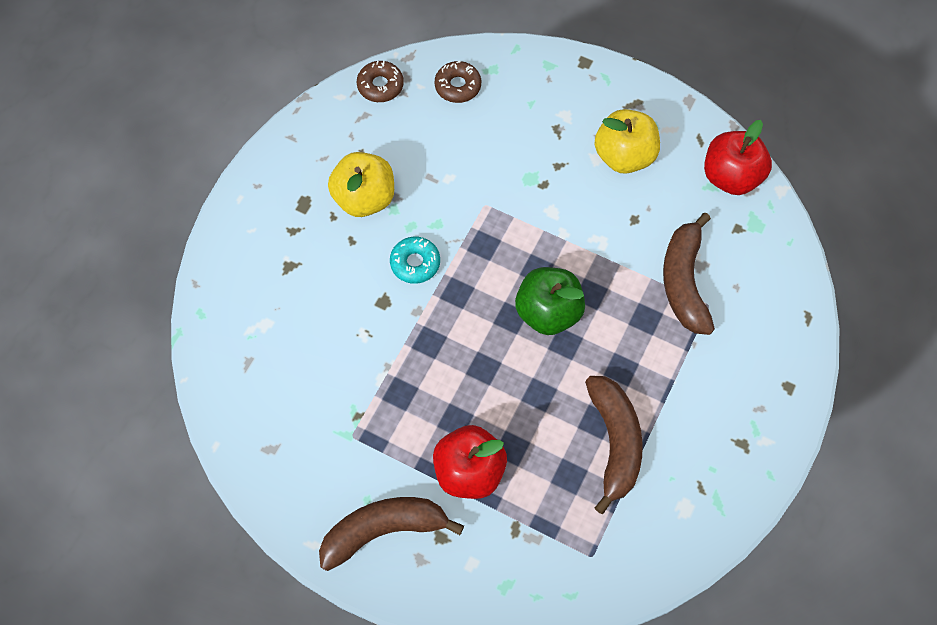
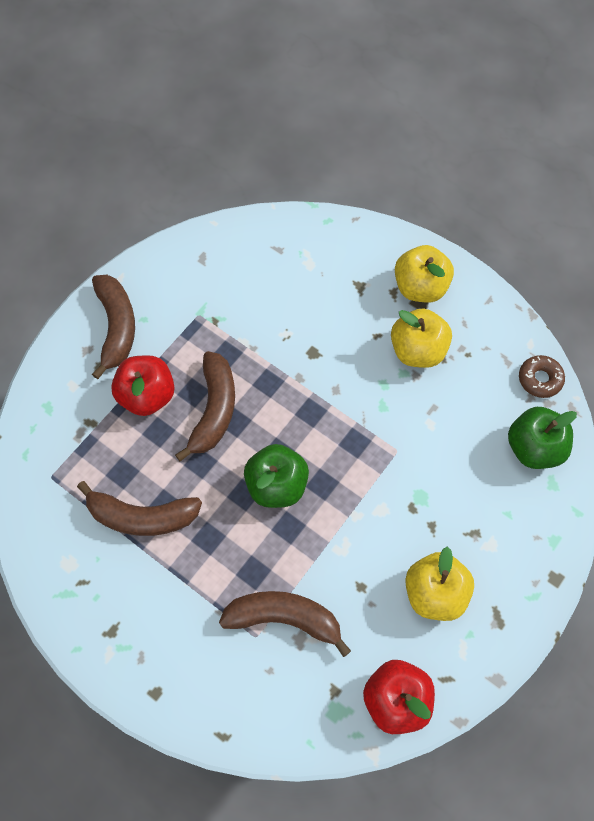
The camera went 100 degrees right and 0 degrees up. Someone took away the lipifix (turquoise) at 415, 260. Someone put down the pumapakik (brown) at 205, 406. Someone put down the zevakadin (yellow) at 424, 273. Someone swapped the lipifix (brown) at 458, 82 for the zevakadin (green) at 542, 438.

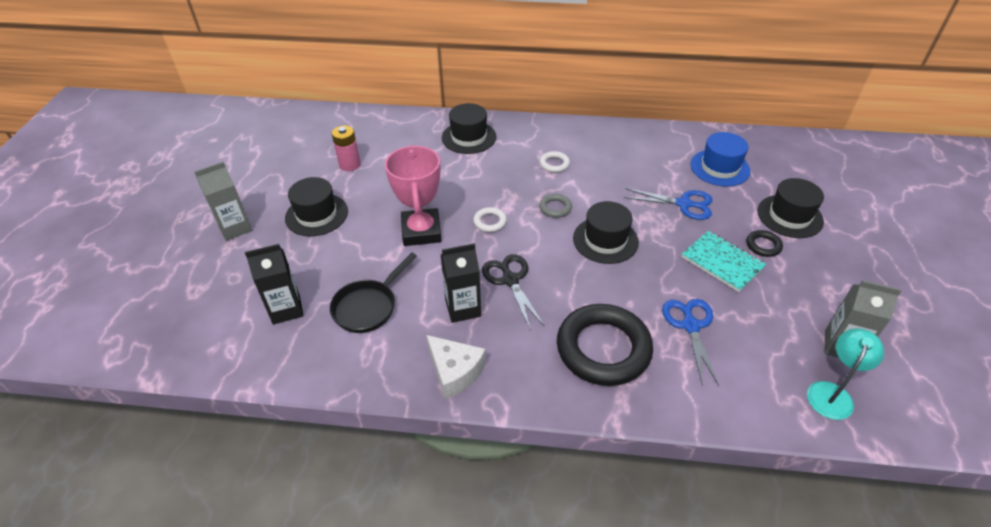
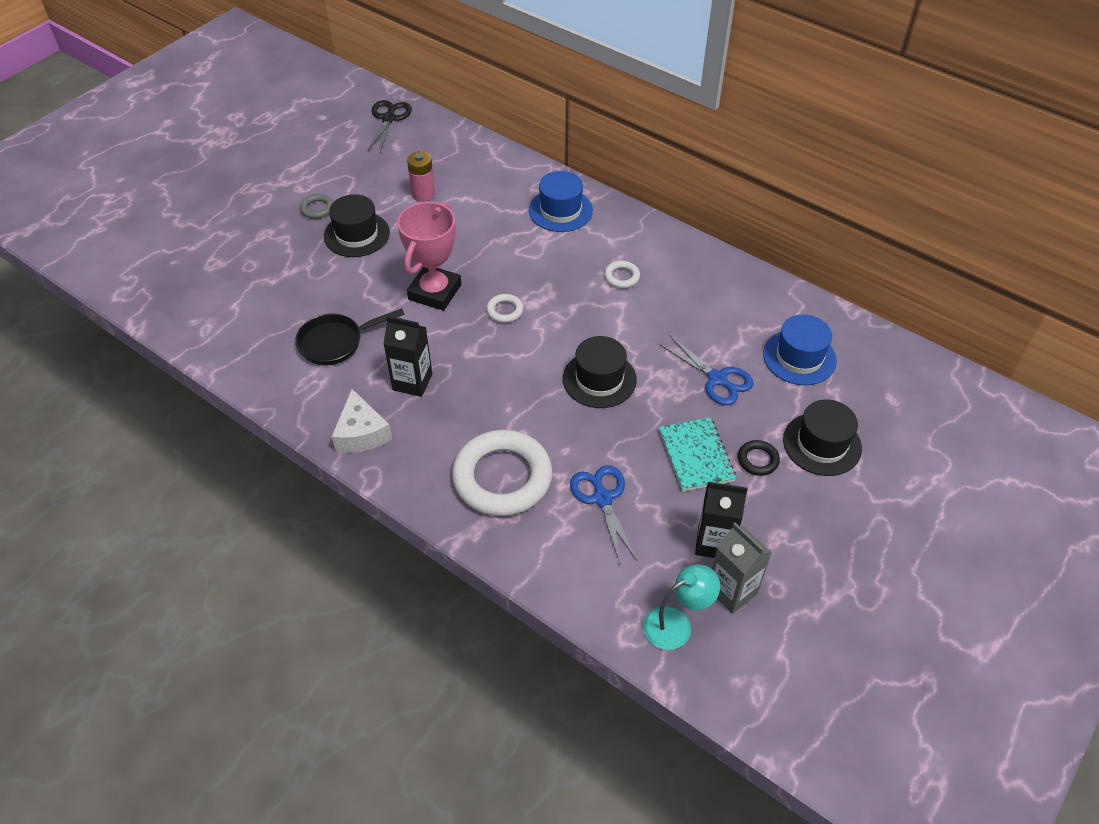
The camera went 30 degrees right and 5 degrees up. Someone took away the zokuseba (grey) at 223, 201. Someone carried the zokuseba (black) from 274, 284 to 721, 520. Someone carried the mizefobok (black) from 513, 291 to 389, 126. Someone carried the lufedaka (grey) from 555, 206 to 316, 206. Someone repainted the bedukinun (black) at 469, 128, which became the bedukinun (blue) at 561, 201. Someone repainted the lufedaka (black) at 605, 345, which became the lufedaka (white) at 502, 473. Someone rotated the mizefobok (blue) at 690, 342 by 45 degrees counterclockwise.

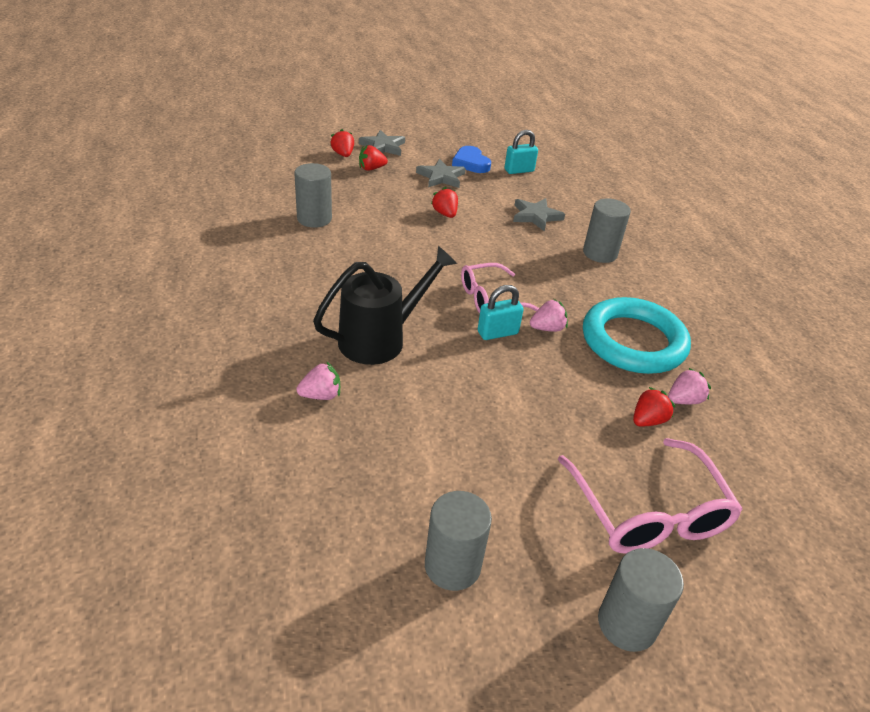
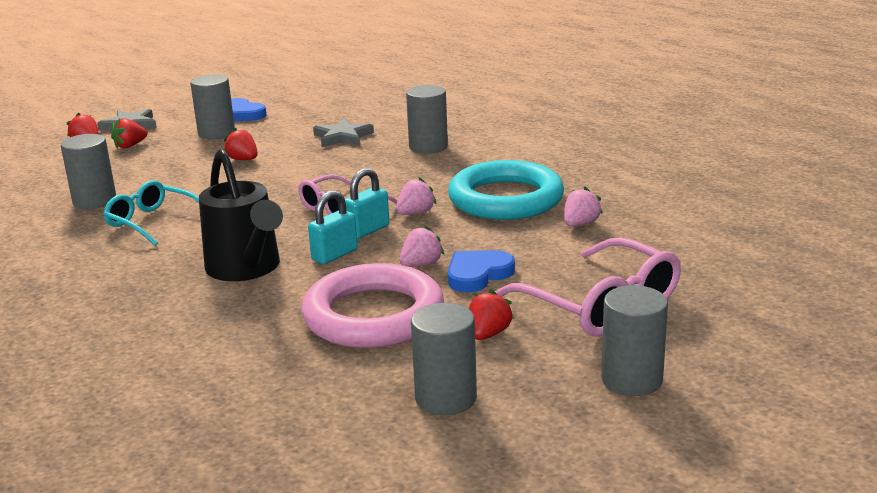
The camera went 20 degrees left and 15 degrees down. Someone put down the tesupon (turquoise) at 151, 213. Someone put down the lufedaka (pink) at 373, 305. Someone put down the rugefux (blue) at 481, 271. Someone carried the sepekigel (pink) from 318, 380 to 421, 246. Someone carried the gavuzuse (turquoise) from 521, 152 to 333, 227. Someone carried the sepekigel (red) from 654, 407 to 491, 315. Someone swapped the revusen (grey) at 441, 173 for the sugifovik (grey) at 212, 106. Someone rotated the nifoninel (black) at 385, 305 by 120 degrees clockwise.

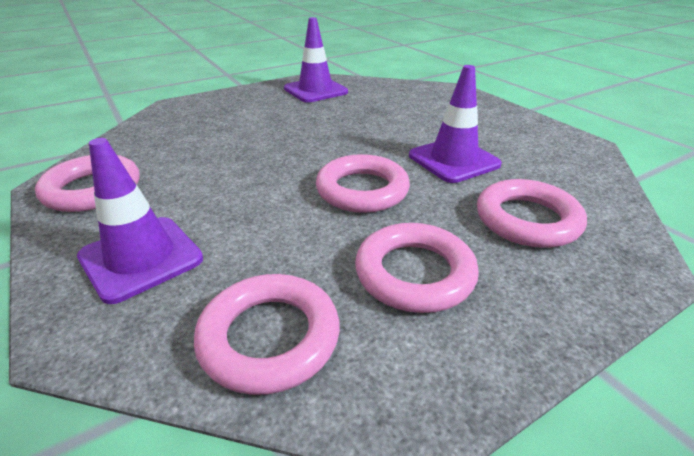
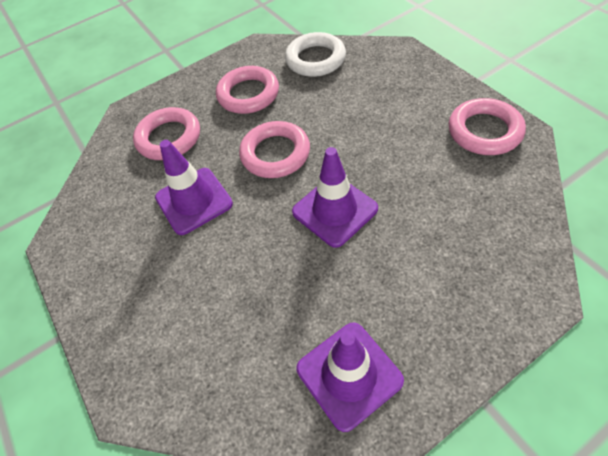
The camera went 175 degrees left and 20 degrees up. Someone carried the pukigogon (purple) from 140, 221 to 335, 197. Someone repainted the lufedaka (pink) at 267, 334, which became the lufedaka (white) at 315, 54.

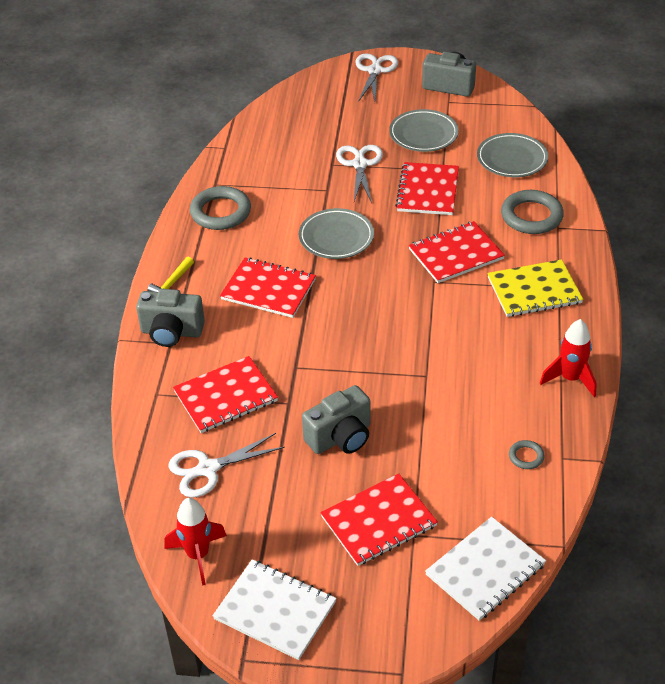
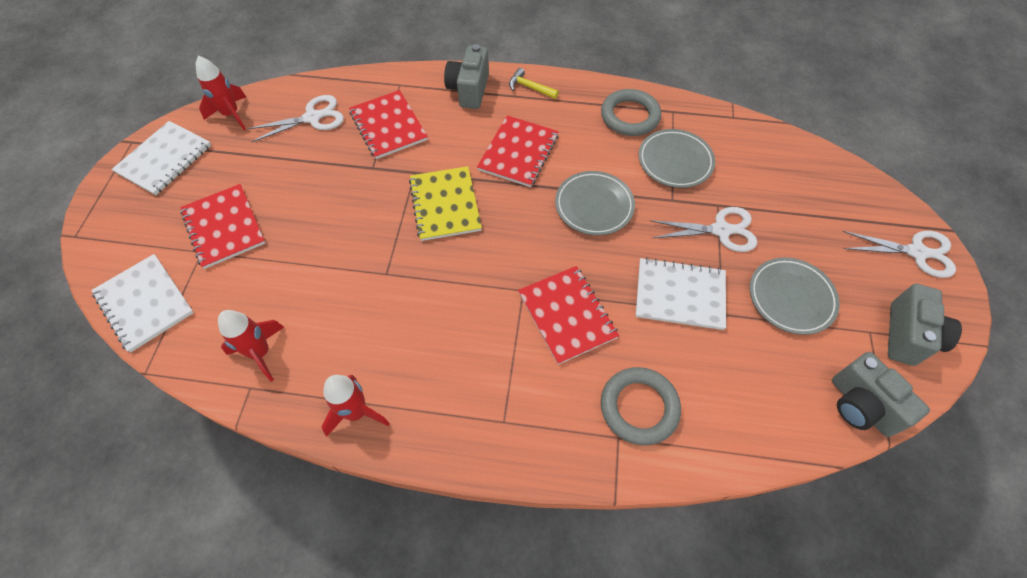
The camera went 90 degrees right and 15 degrees up. Someone carried the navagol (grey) from 336, 419 to 881, 394. Someone carried the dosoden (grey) from 512, 155 to 676, 158. Someone carried the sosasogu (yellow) from 535, 288 to 445, 203. Someone swapped the lufedaka (grey) at 527, 454 for the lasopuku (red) at 251, 345. Someone repainted the sosasogu (red) at 427, 188, which became the sosasogu (white) at 680, 294. Someone rotated the mizefobok (white) at 226, 465 by 90 degrees clockwise.

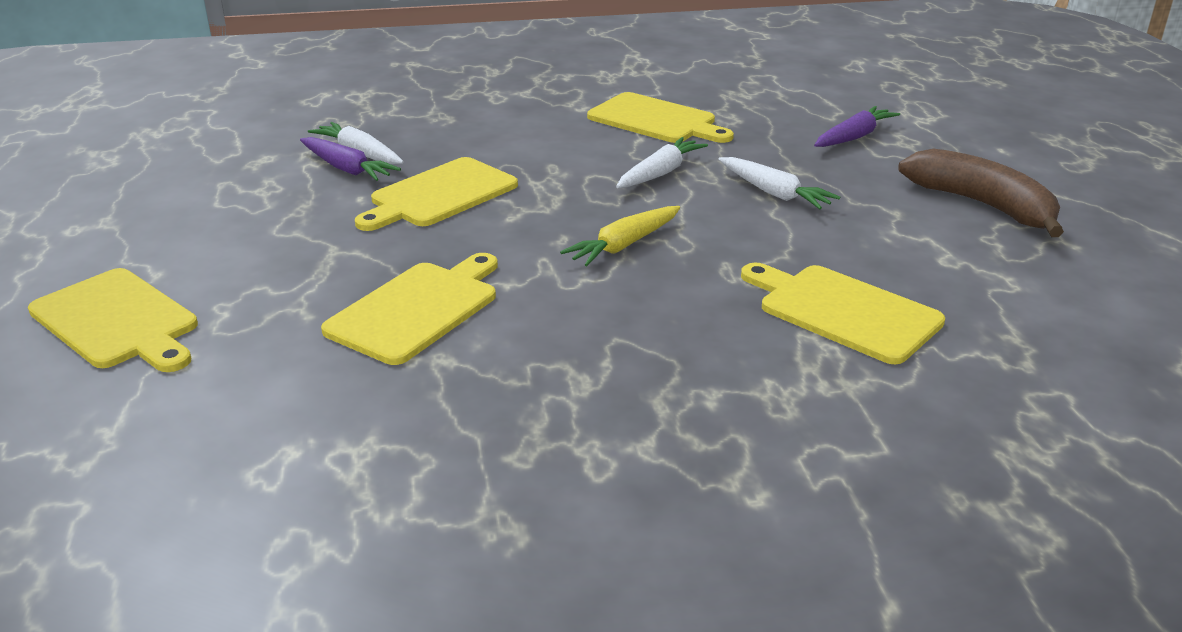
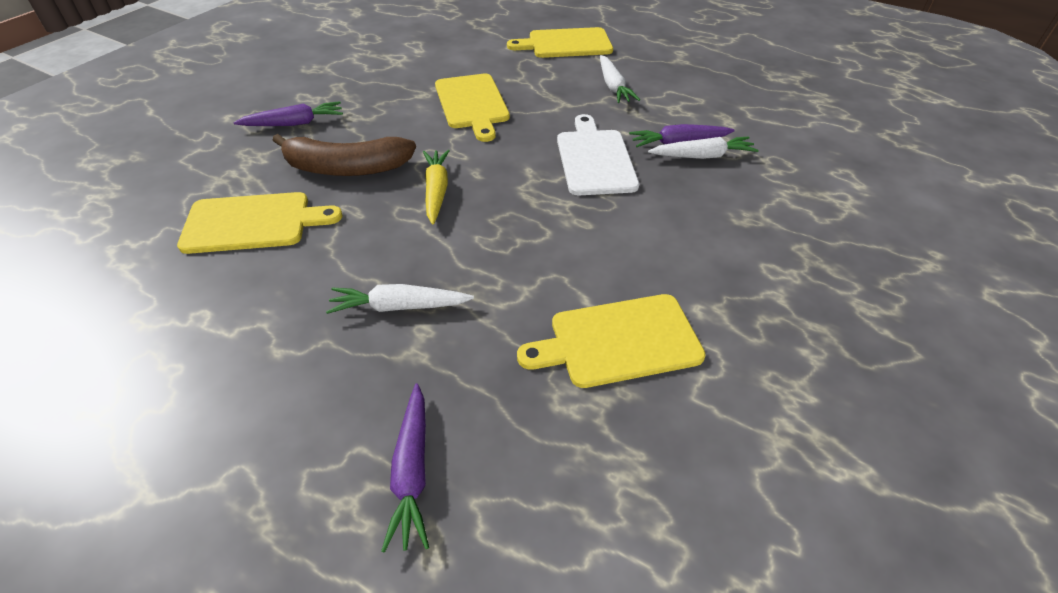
The camera went 130 degrees right and 15 degrees up. Someone put down the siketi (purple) at 288, 113. Someone carried the siketi (white) from 662, 162 to 620, 79. Someone carried the pumapakik (brown) from 981, 193 to 344, 155. Someone repainted the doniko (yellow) at 436, 194, which became the doniko (white) at 598, 154.

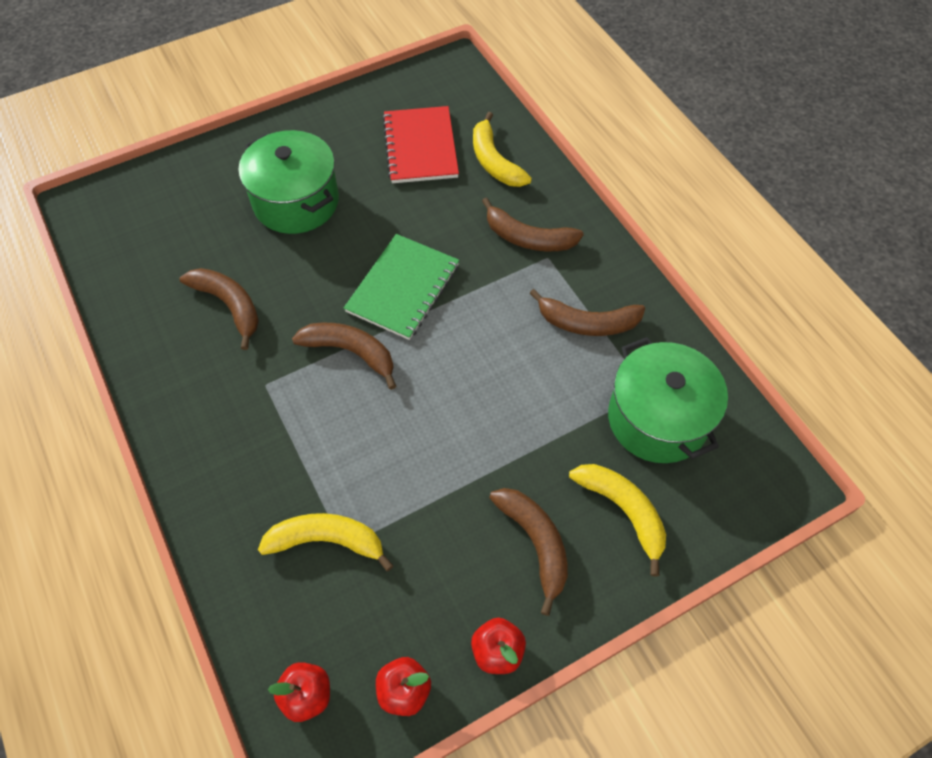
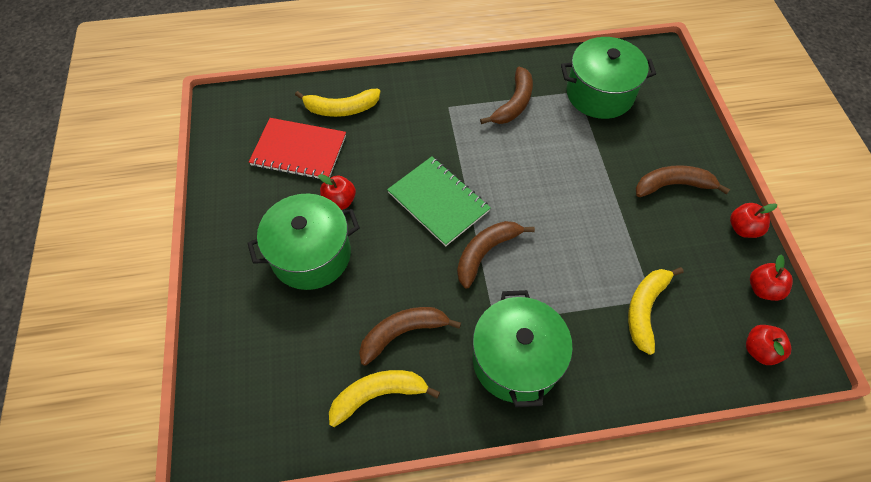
The camera went 70 degrees left and 0 degrees up. Someone took away the pumapakik (brown) at 533, 224. Someone put down the zevakadin (red) at 337, 192. Someone put down the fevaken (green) at 523, 348. Someone carried the pumapakik (yellow) from 617, 520 to 384, 398.

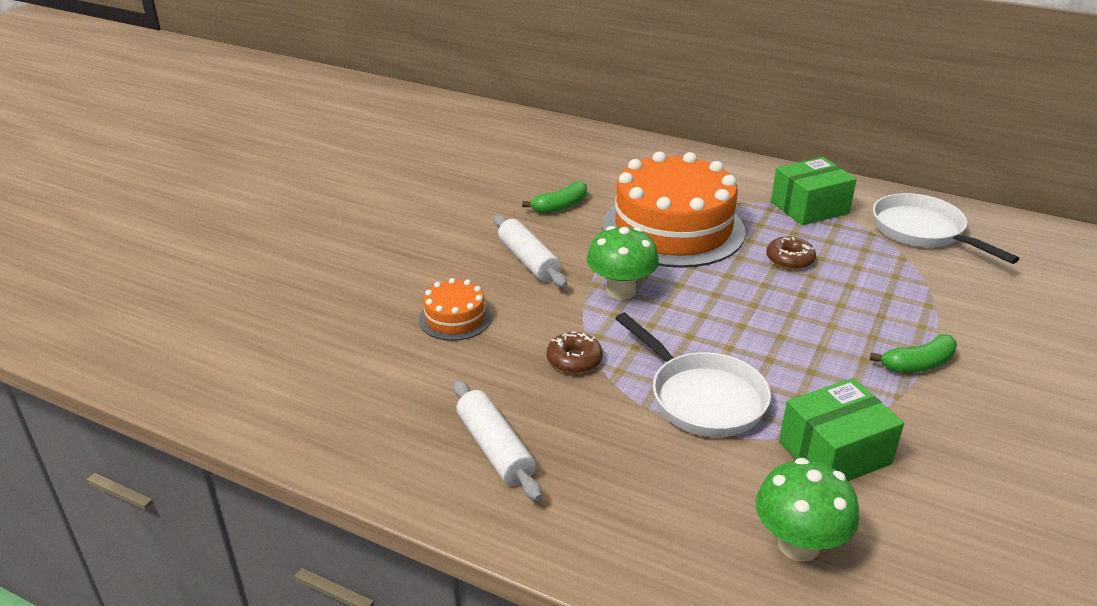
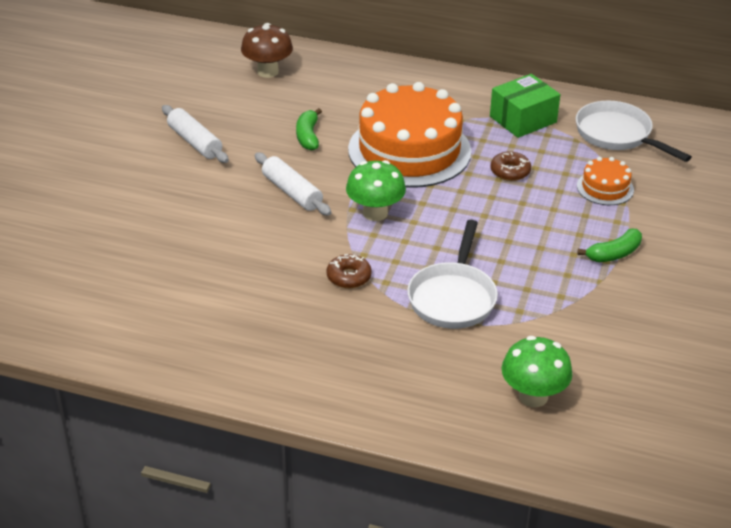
The camera went 10 degrees left and 5 degrees up. Someone took away the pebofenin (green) at 841, 429. Someone put down the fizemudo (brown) at 267, 50. Someone carried the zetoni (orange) from 455, 309 to 605, 181. Someone carried the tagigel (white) from 497, 440 to 195, 134. Someone rotated the pumapakik (green) at 554, 197 by 135 degrees clockwise. Someone rotated the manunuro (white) at 693, 375 by 60 degrees clockwise.

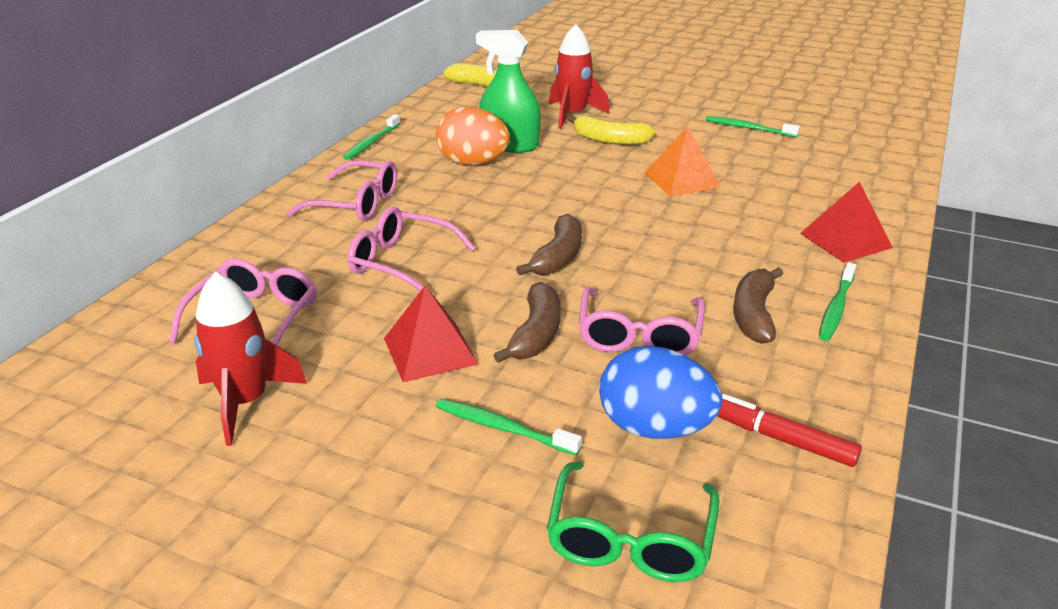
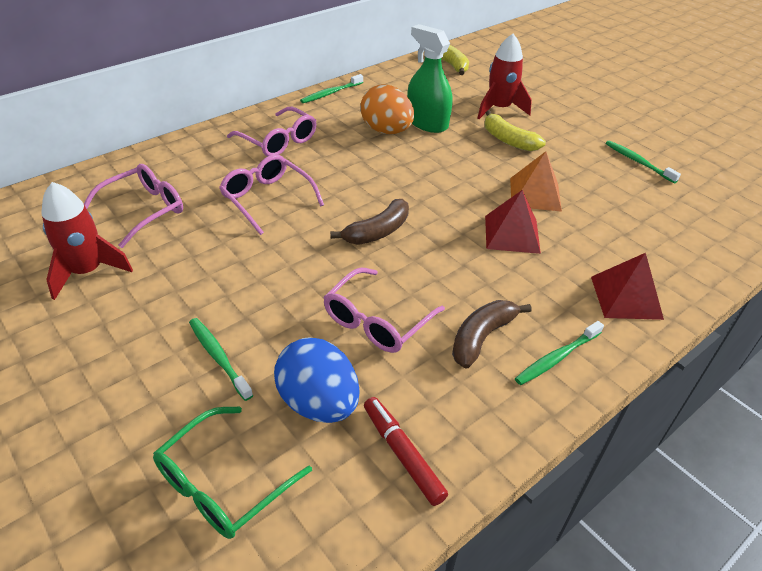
The camera went 25 degrees right and 10 degrees up. Someone took away the pumapakik (brown) at 527, 322. Someone carried the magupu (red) from 431, 333 to 513, 222.

